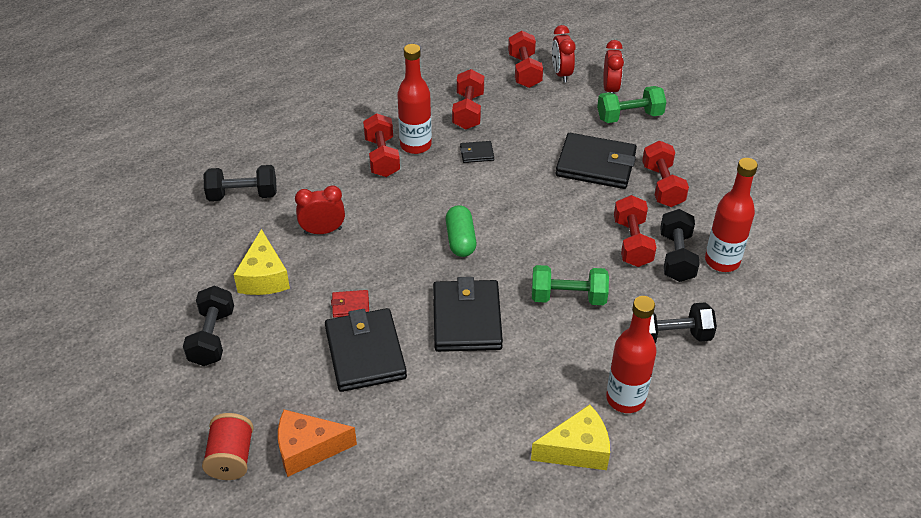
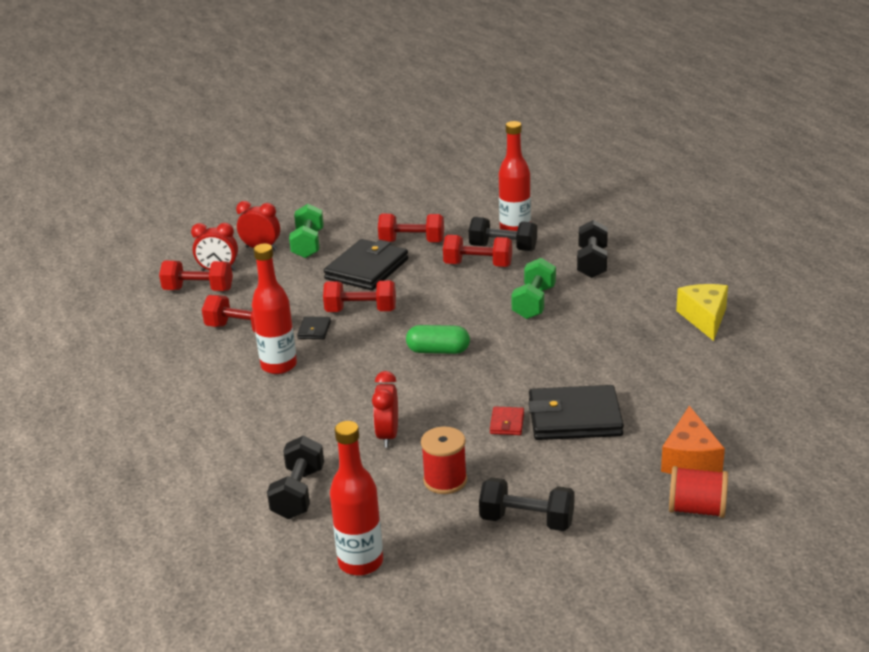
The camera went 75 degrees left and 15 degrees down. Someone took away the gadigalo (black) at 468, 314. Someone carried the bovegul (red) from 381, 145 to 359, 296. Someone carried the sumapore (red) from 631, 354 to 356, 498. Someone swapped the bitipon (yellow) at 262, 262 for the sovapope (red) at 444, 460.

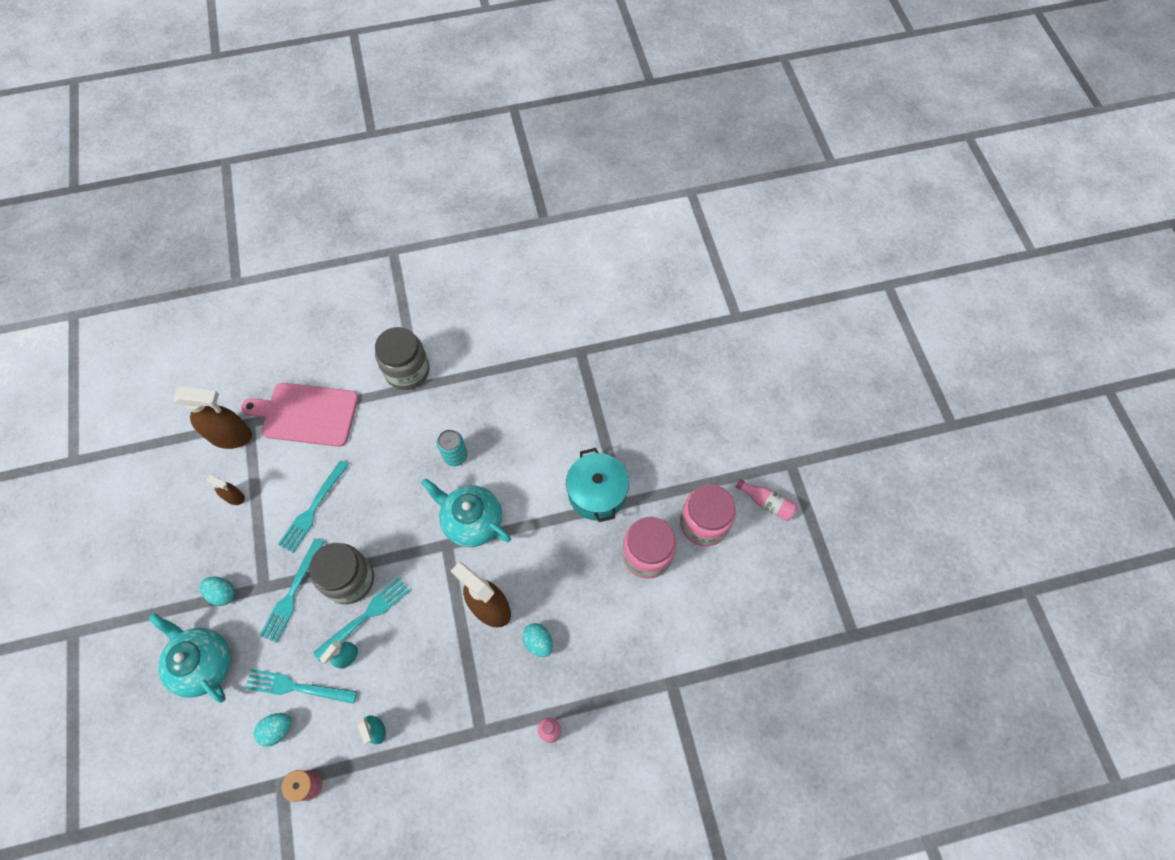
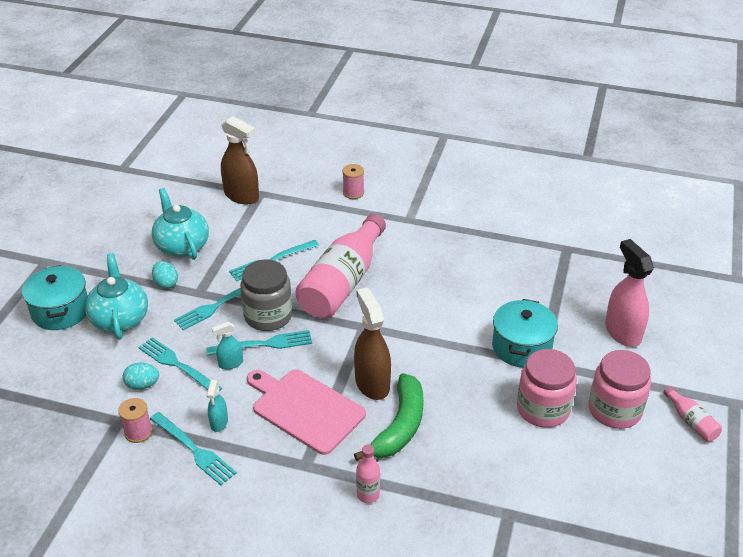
The camera went 30 degrees right and 25 degrees down. Someone took away the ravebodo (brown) at 225, 490. Someone took away the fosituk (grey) at 402, 358. Someone took away the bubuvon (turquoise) at 452, 448. Someone put down the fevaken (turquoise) at 55, 297. Someone put down the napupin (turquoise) at 193, 448. Someone put down the sumapore (pink) at 340, 266. Someone put down the sovapope (pink) at 353, 181. Someone put down the ravebodo (pink) at 629, 293. Someone carried the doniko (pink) from 299, 415 to 306, 412. Someone carried the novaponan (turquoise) from 466, 512 to 180, 224. Someone swapped the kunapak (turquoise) at 537, 640 for the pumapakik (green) at 389, 417.

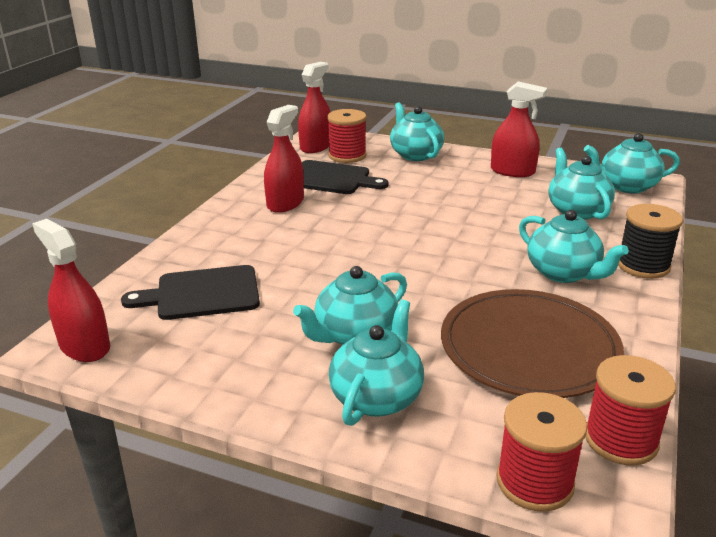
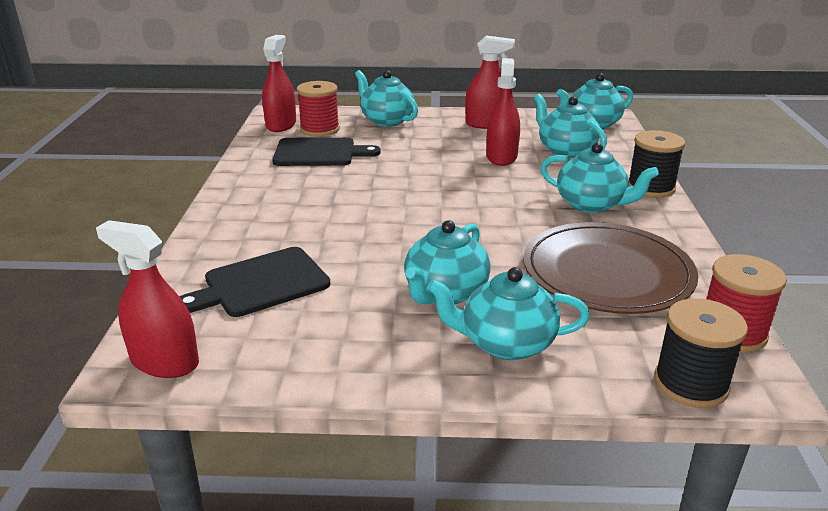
The camera went 20 degrees left and 0 degrees up. Someone carried the ravebodo (red) from 284, 159 to 503, 112. Someone repainted the sovapope (red) at 541, 452, which became the sovapope (black) at 701, 353. Someone rotated the novaponan (turquoise) at 376, 363 by 90 degrees counterclockwise.

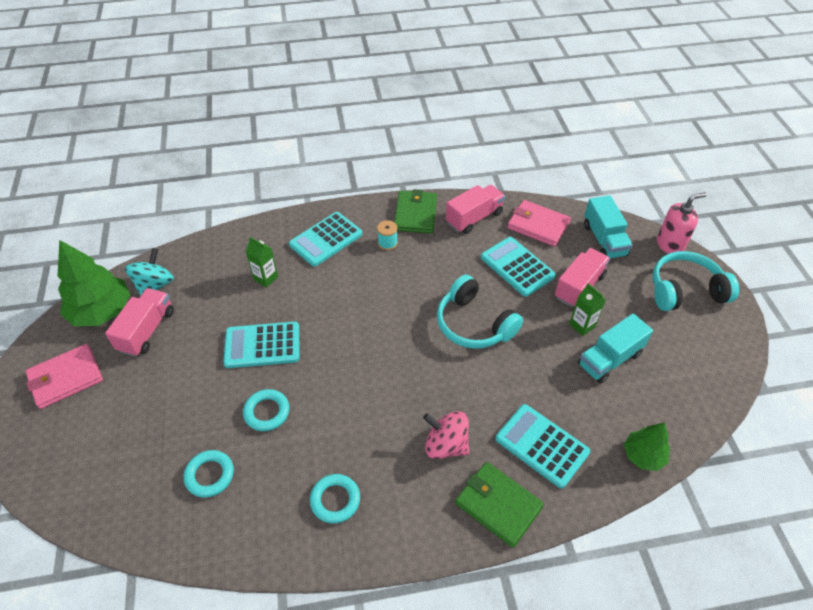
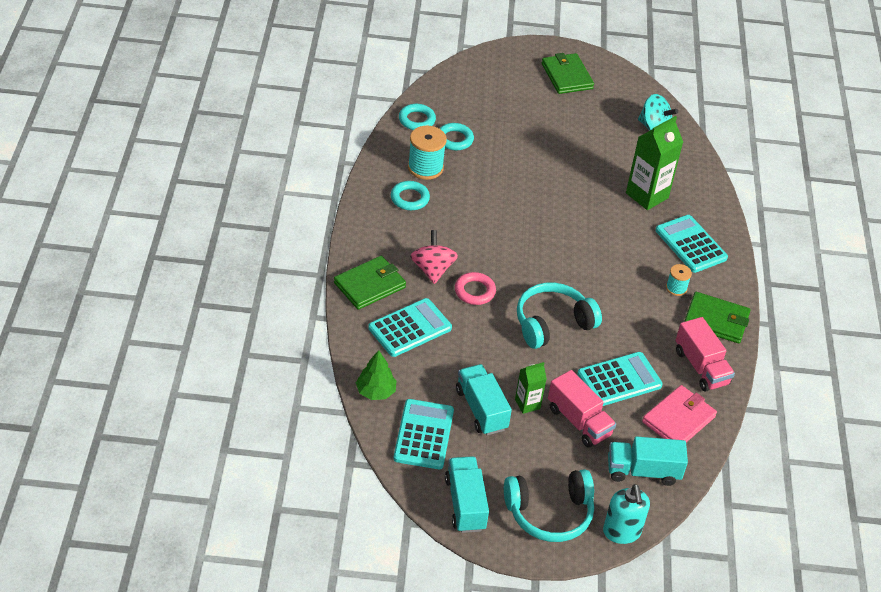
The camera went 100 degrees right and 5 degrees down. Someone took away the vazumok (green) at 93, 283. Someone took away the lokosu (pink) at 139, 322. Someone put down the sovapope (turquoise) at 427, 153. Someone put down the lokosu (turquoise) at 467, 494. Someone put down the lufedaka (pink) at 475, 288. Someone carried the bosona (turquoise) from 261, 344 to 423, 434. Someone carried the lufedaka (turquoise) from 266, 410 to 417, 117. Someone repainted the gadigalo (pink) at 64, 376, which became the gadigalo (green) at 568, 73. Someone repainted the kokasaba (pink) at 682, 223, which became the kokasaba (turquoise) at 626, 514. Someone rotated the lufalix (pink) at 446, 435 by 45 degrees counterclockwise. Someone rotated the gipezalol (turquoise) at 696, 281 by 75 degrees clockwise. Someone scaled the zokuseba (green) at 262, 262 by 1.81.

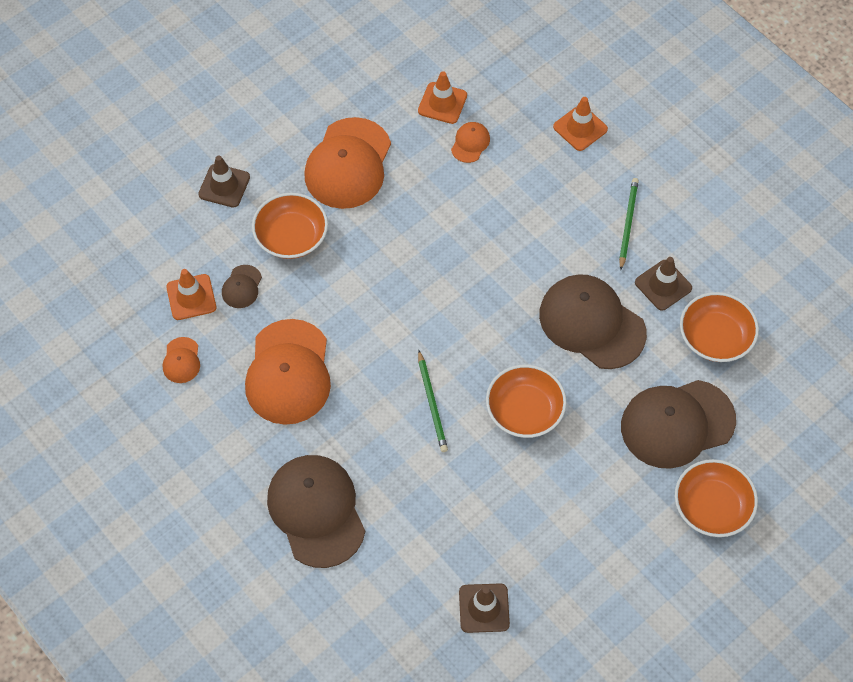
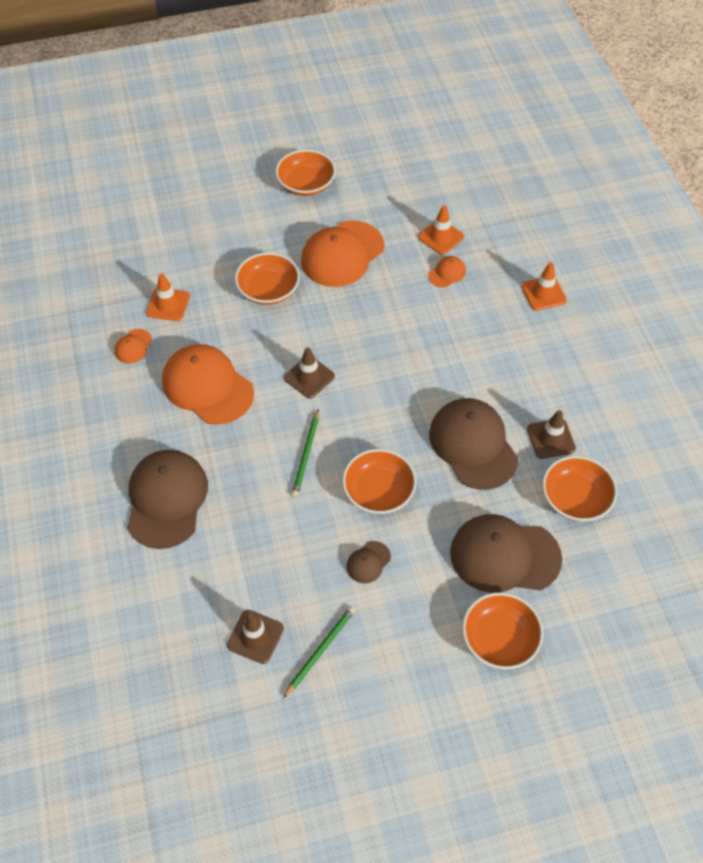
The camera went 25 degrees right and 5 degrees down. Someone put down the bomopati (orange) at 305, 173. Someone carried the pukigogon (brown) from 224, 181 to 309, 372. Someone carried the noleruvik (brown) from 242, 286 to 368, 562. Someone carried the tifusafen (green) from 629, 224 to 319, 652. Someone rotated the noleruvik (orange) at 288, 372 by 105 degrees clockwise.

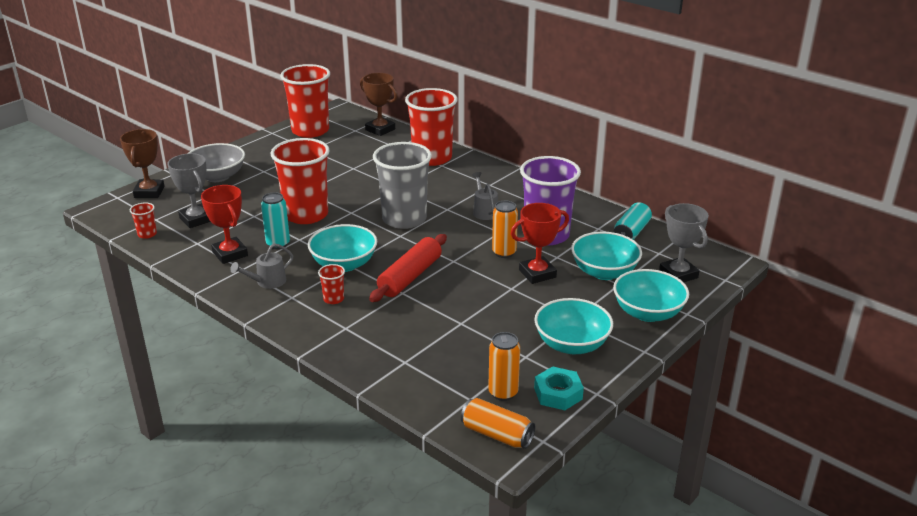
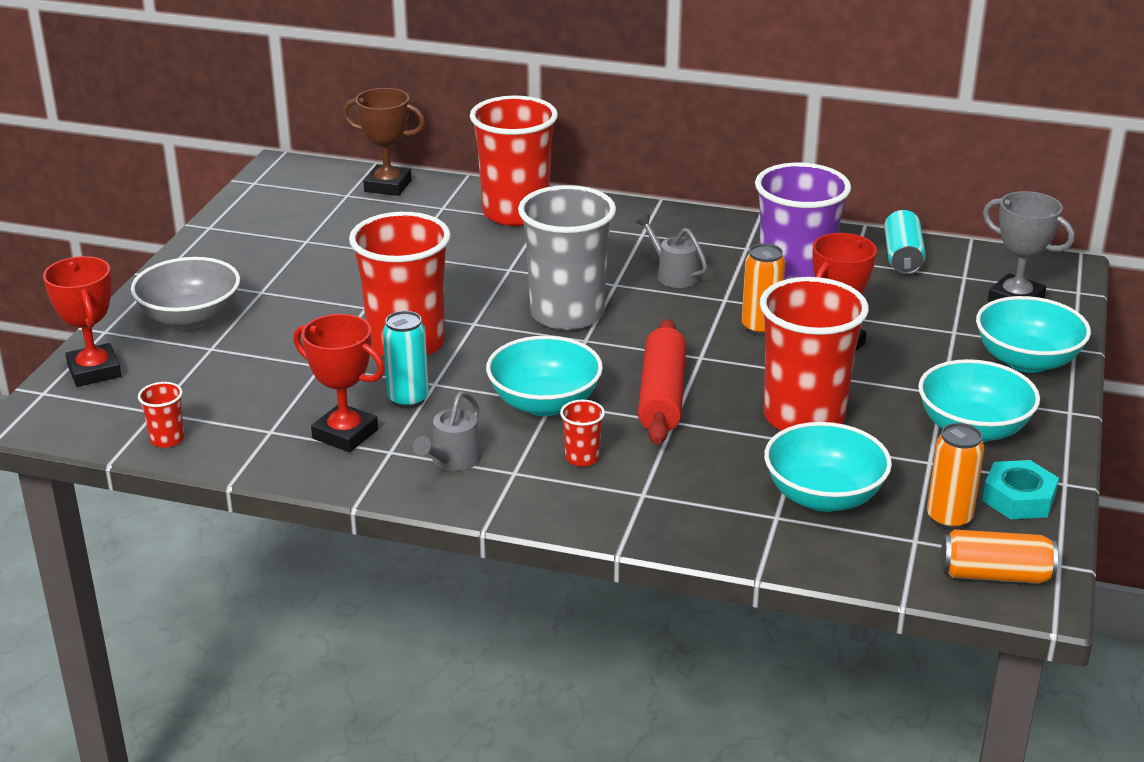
The camera went 25 degrees left and 0 degrees up. Someone took away the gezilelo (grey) at 189, 190. Someone carried the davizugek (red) from 305, 101 to 814, 354. Someone carried the bomopati (turquoise) from 606, 256 to 828, 467. Someone repainted the gezilelo (brown) at 142, 163, which became the gezilelo (red) at 82, 321.

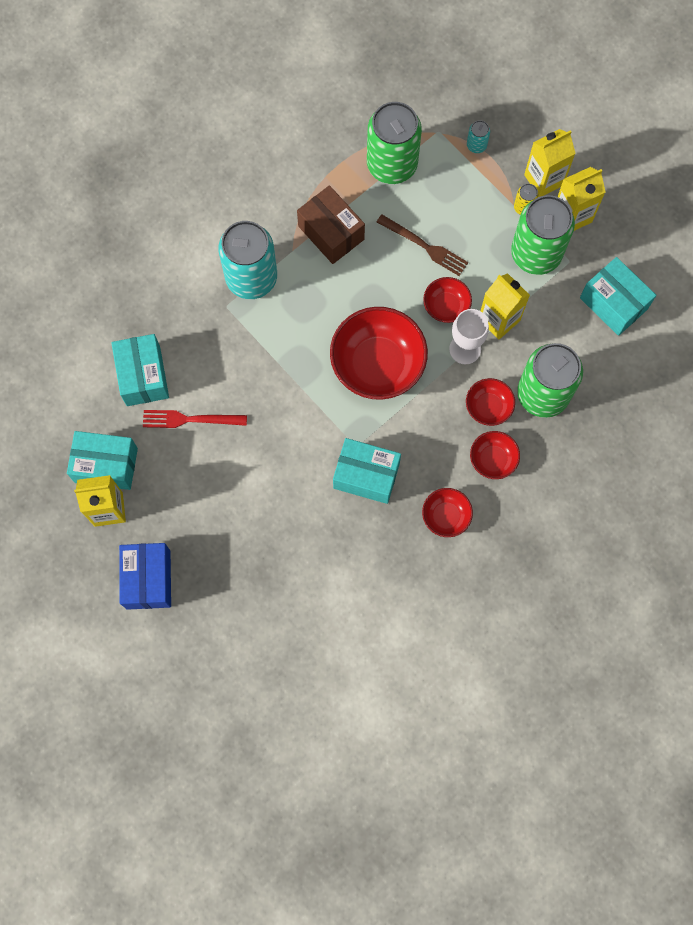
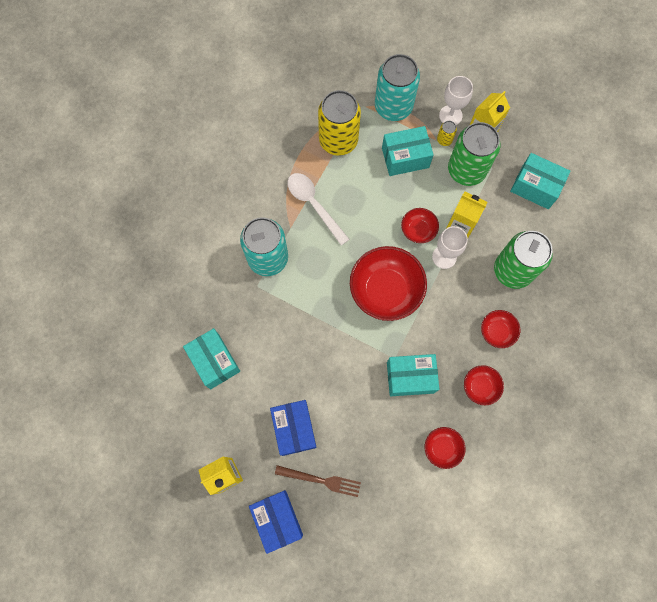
The camera went 20 degrees left and 0 degrees up. Someone took away the napupin (red) at 195, 419. Someone put down the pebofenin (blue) at 293, 428. Someone carried the pebofenin (turquoise) from 102, 460 to 408, 151. Someone carried the napupin (brown) from 422, 245 to 318, 481. Someone carried the bomopati (red) from 490, 402 to 445, 448. Someone swapped the pebofenin (brown) at 331, 224 for the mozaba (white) at 318, 209. Someone swapped the zokuseba (yellow) at 550, 163 for the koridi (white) at 456, 100. Someone repainted the bubuvon (green) at 394, 143, which became the bubuvon (yellow) at 339, 123. Someone scaled the bubuvon (turquoise) at 478, 136 by 2.45.

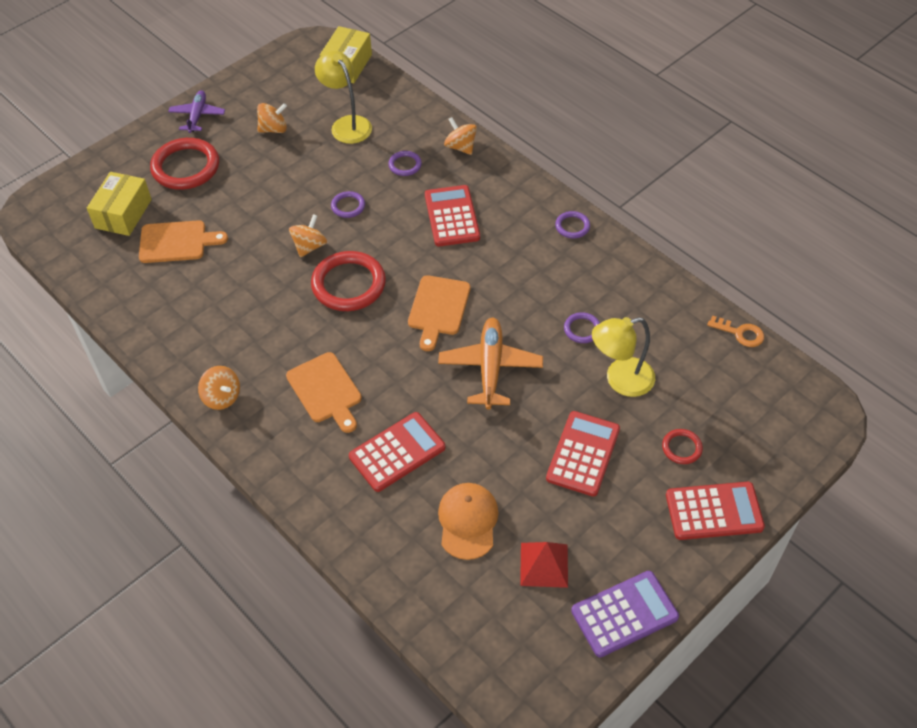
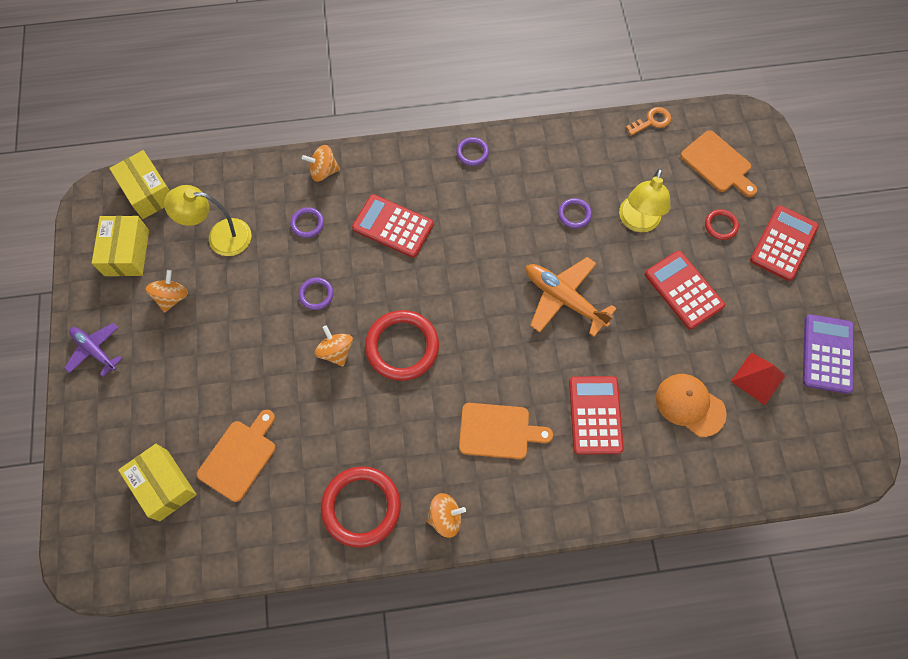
The camera went 55 degrees left and 15 degrees up. Someone put down the pebofenin (yellow) at 120, 246. Someone carried the lufedaka (red) from 184, 164 to 361, 507. Someone carried the doniko (orange) from 439, 313 to 718, 163.

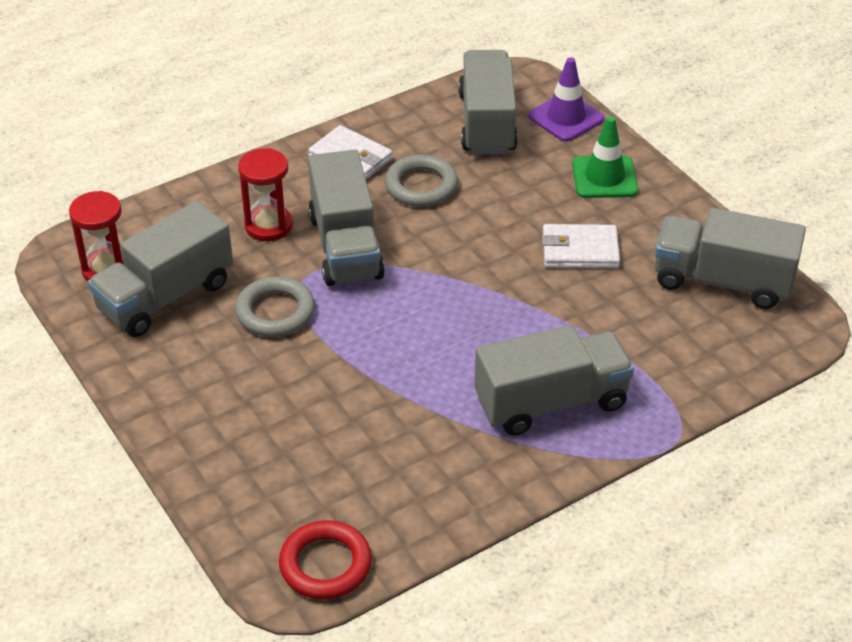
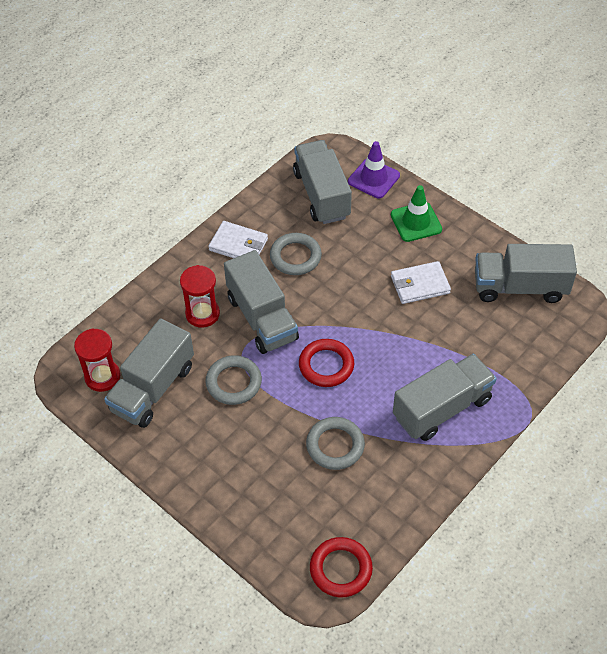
The camera went 15 degrees left and 10 degrees up. Someone put down the lufedaka (red) at 326, 363. Someone put down the lufedaka (grey) at 335, 443.

